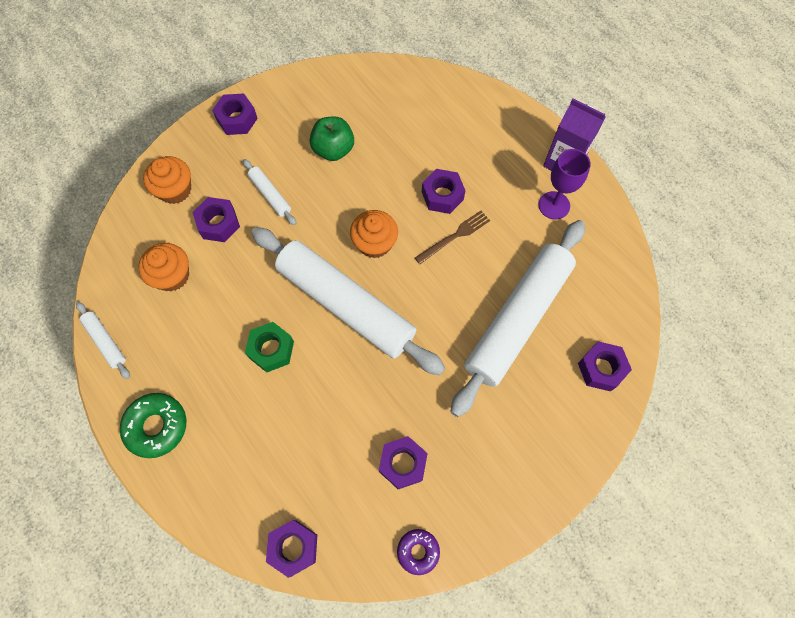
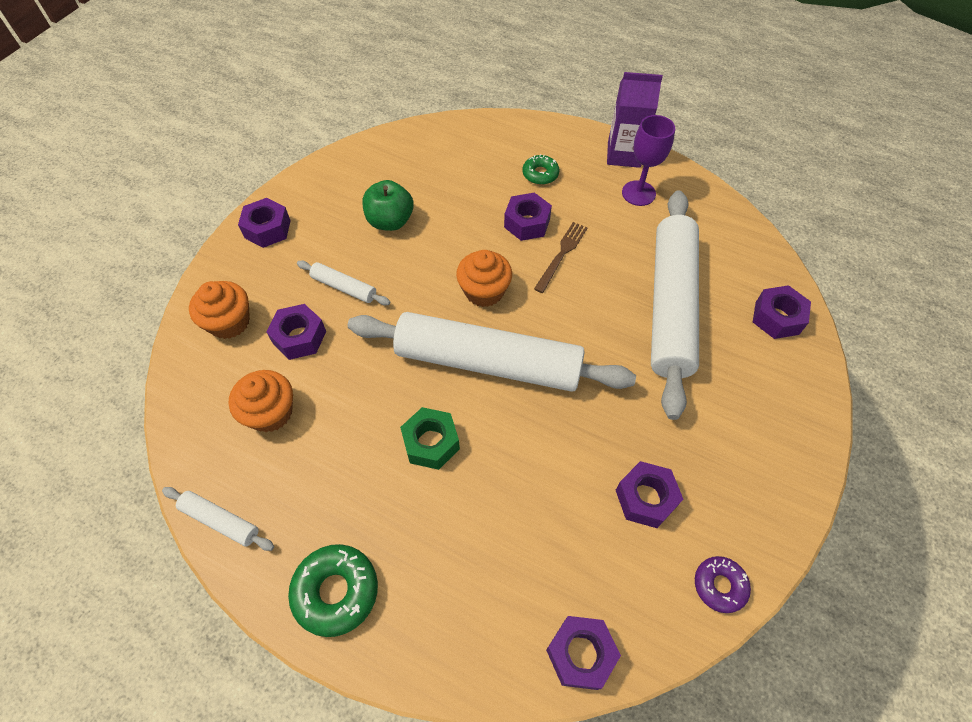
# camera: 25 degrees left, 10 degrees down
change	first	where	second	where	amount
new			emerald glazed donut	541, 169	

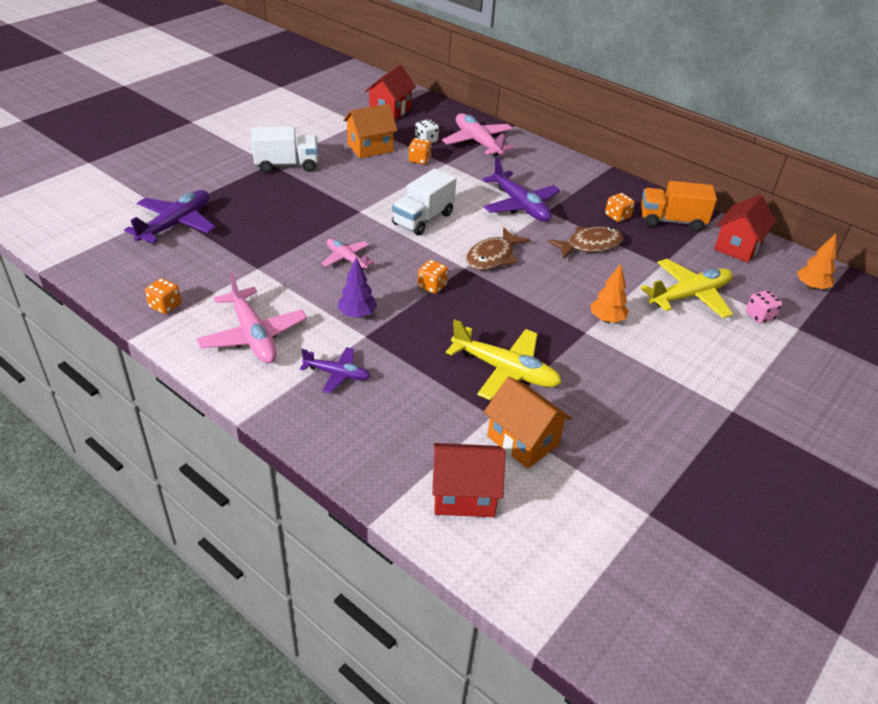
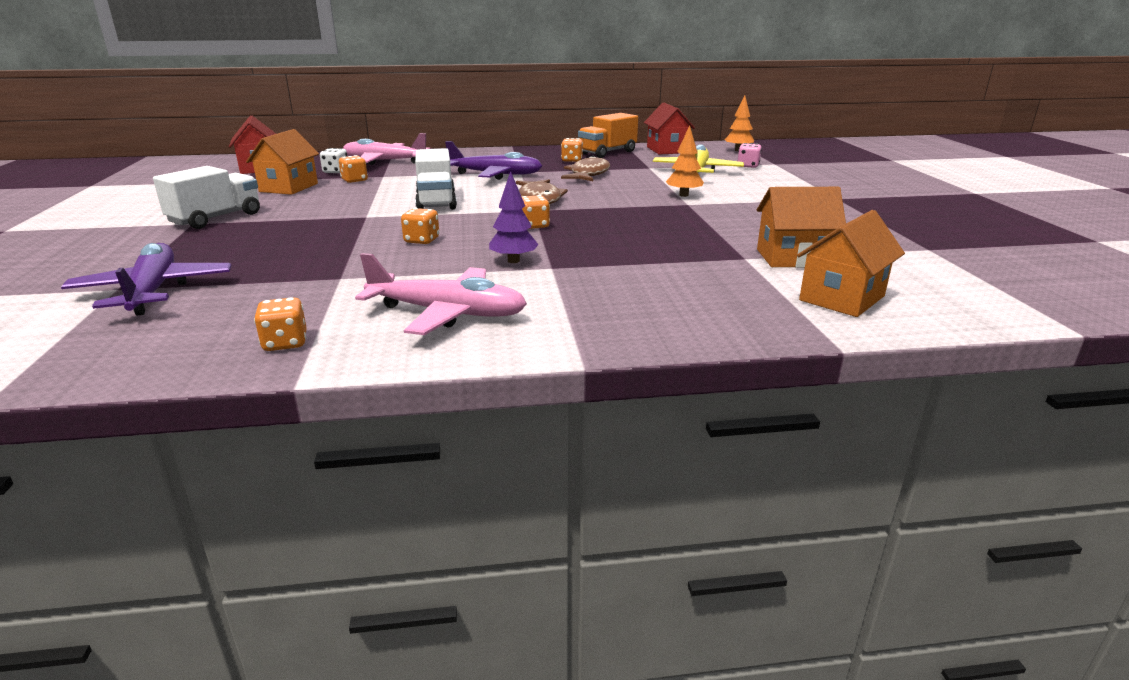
# camera: 45 degrees left, 15 degrees down
change	first	where	second	where	amount
swapped	pink toy plane	348, 254	bright orange dice	420, 226	
repainted	crimson toy house	468, 480	bright orange toy house	851, 263	
gone	purple toy plane	335, 370			
gone	yellow toy plane	504, 359			

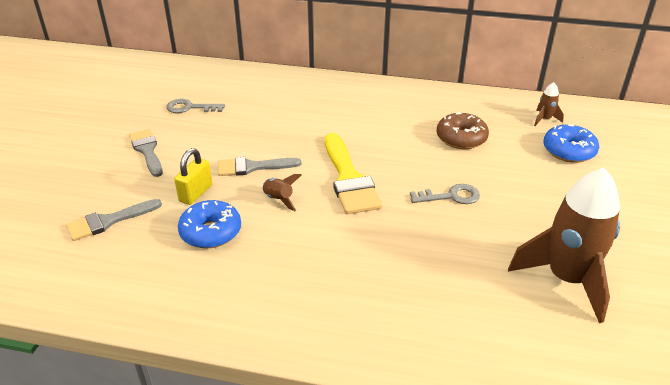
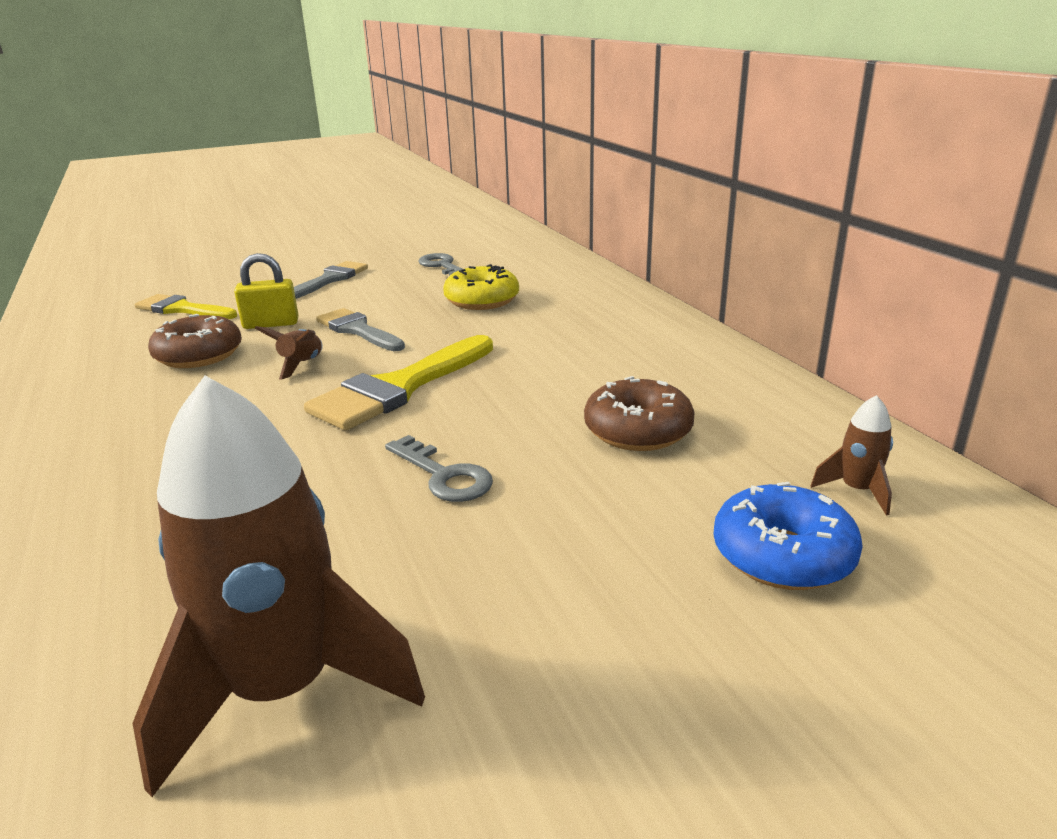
# camera: 55 degrees right, 10 degrees down
change	first	where	second	where	amount
repainted	ash-grey brush	114, 220	yellow brush	186, 306	
repainted	cobalt glazed donut	209, 224	russet glazed donut	195, 341	
new			yellow glazed donut	481, 287	

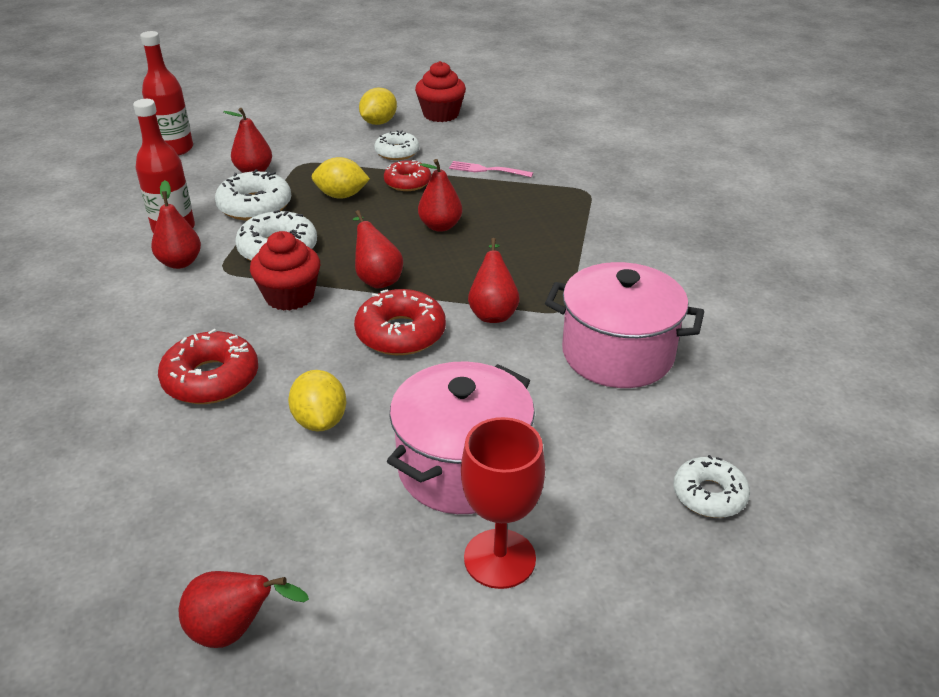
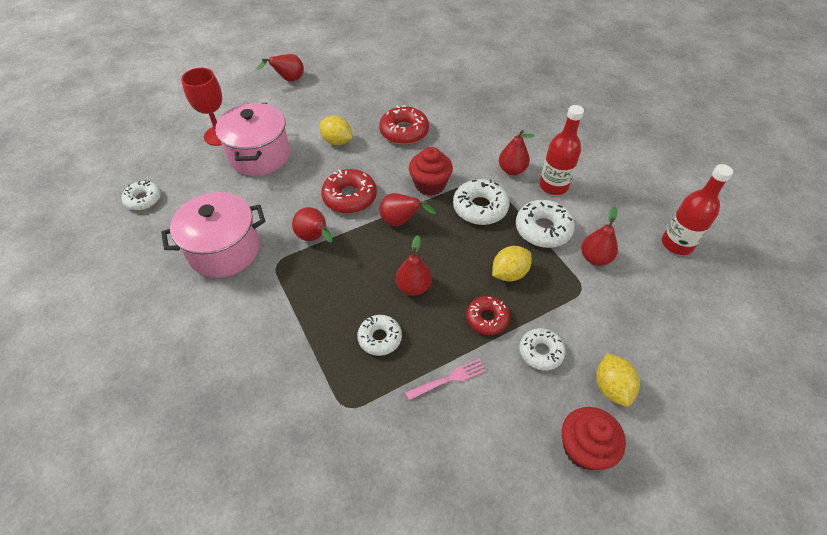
# camera: 140 degrees right, 15 degrees up
change	first	where	second	where	amount
new			snow-white glazed donut	379, 335	

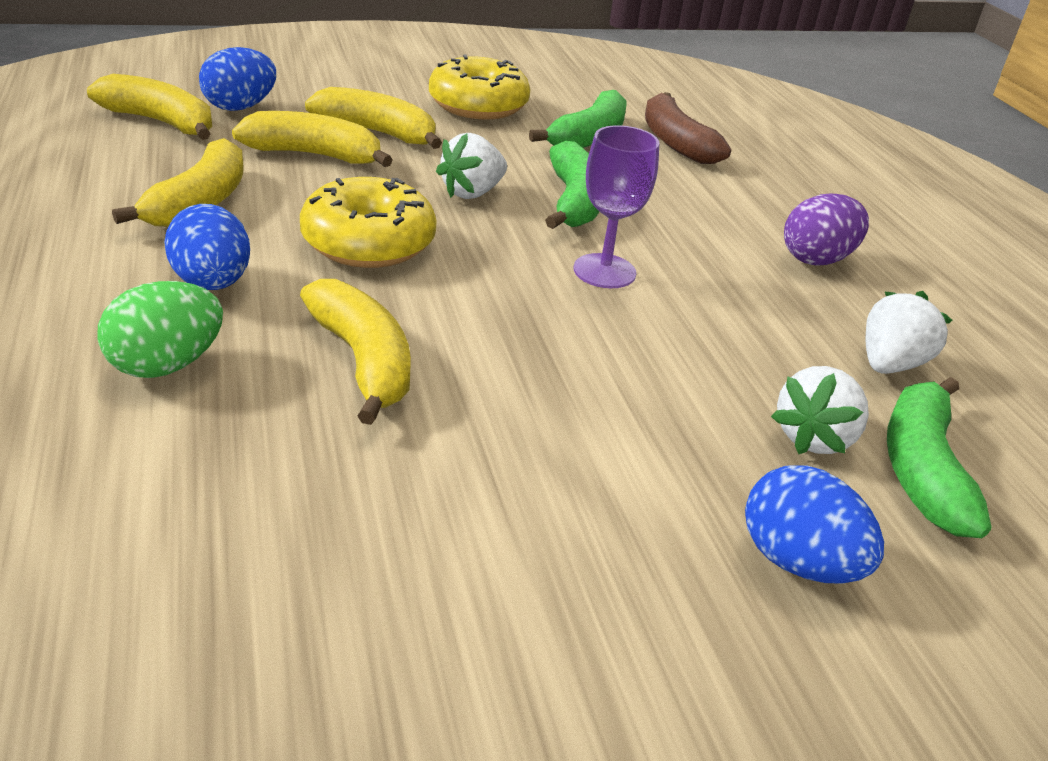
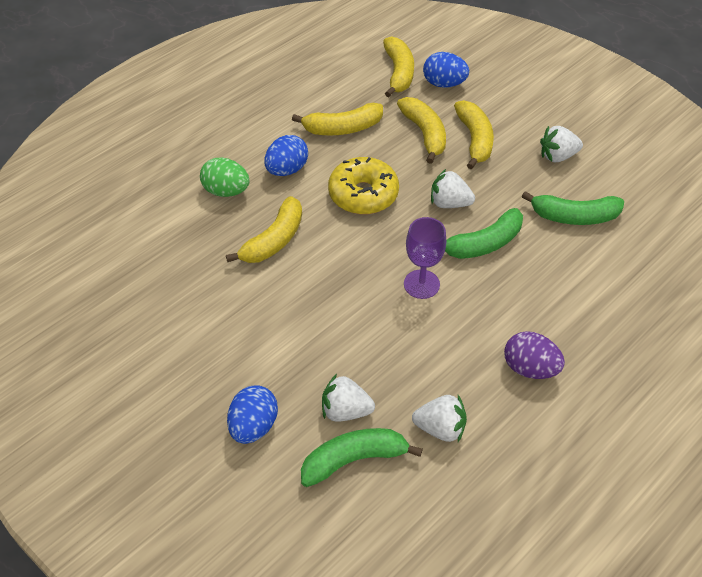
# camera: 65 degrees right, 15 degrees up
change	first	where	second	where	amount
swapped	yellow glazed donut	479, 87	snow-white berry	561, 144	
gone	russet banana	688, 128			

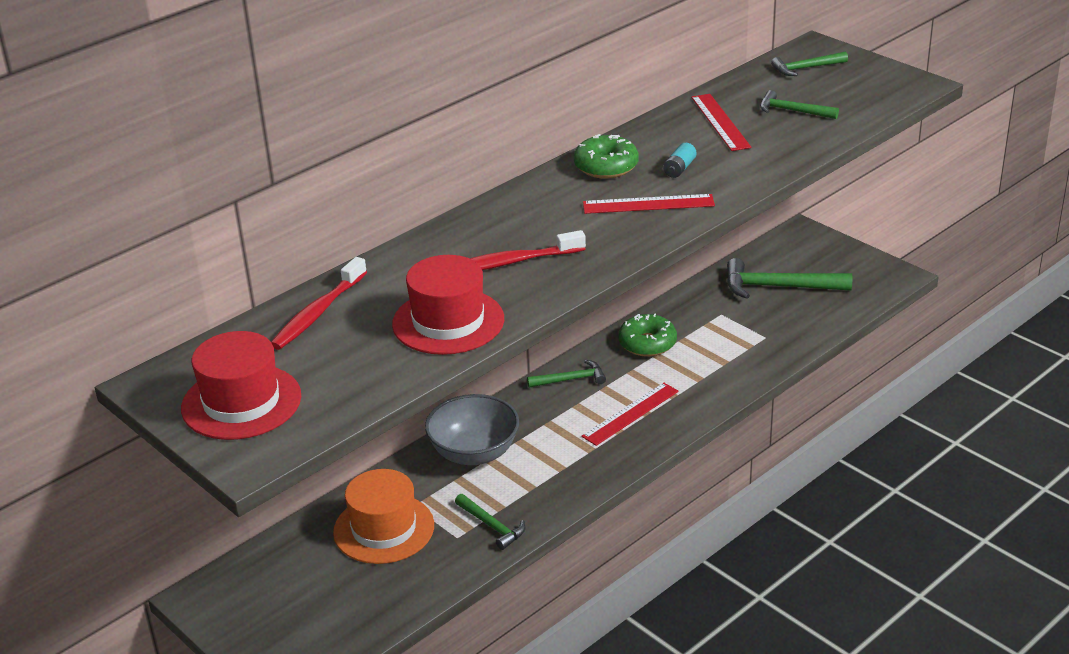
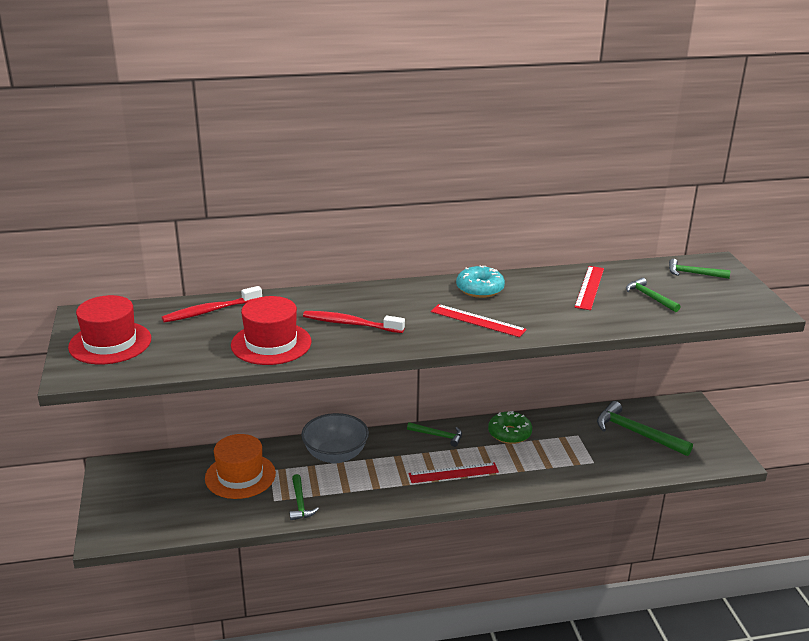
# camera: 30 degrees right, 5 degrees down
change	first	where	second	where	amount
repainted	emerald glazed donut	606, 156	teal glazed donut	480, 282	
gone	teal power cell	680, 160			

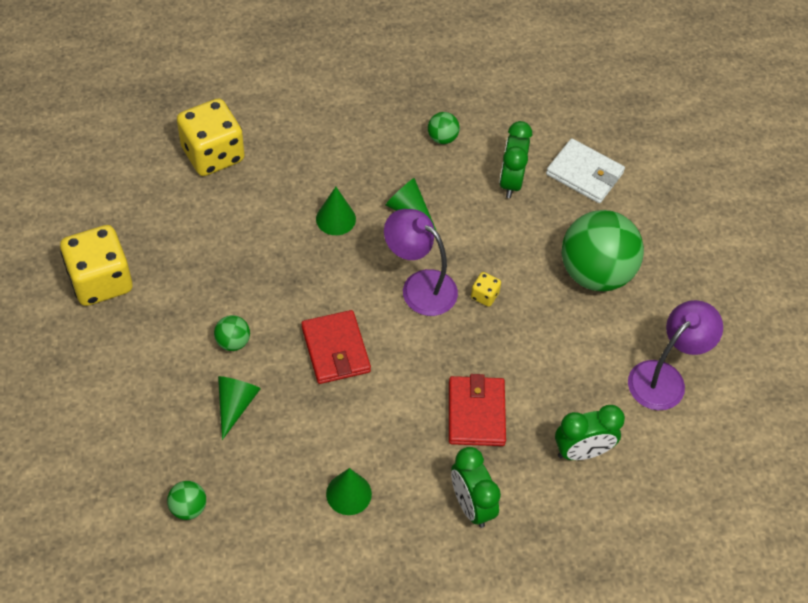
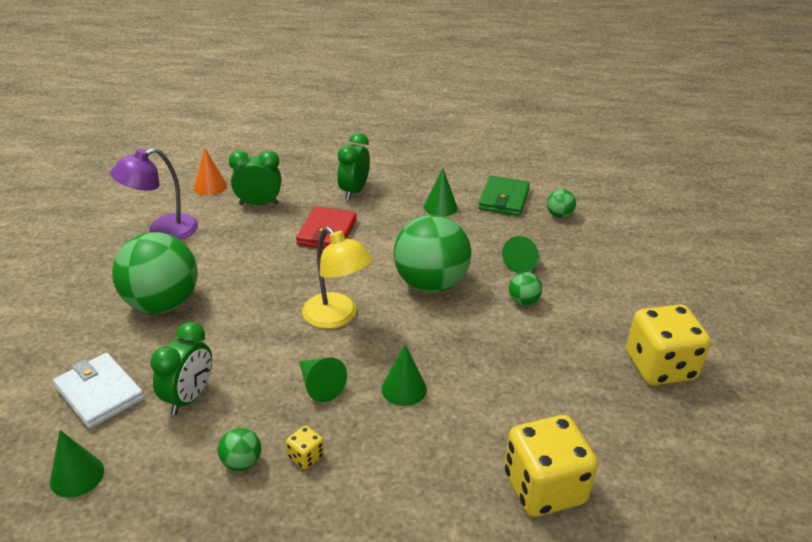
# camera: 165 degrees left, 20 degrees down
change	first	where	second	where	amount
new			emerald cone	77, 464	
new			bright orange cone	210, 172	
shifted	yellow dice	486, 289		305, 447	
repainted	purple desk lamp	421, 262	yellow desk lamp	337, 278	
rotated	emerald bedside clock	476, 487		353, 166	150 degrees counterclockwise
swapped	crimson wallet	336, 347	emerald play ball	432, 254	
new			emerald wallet	504, 195	

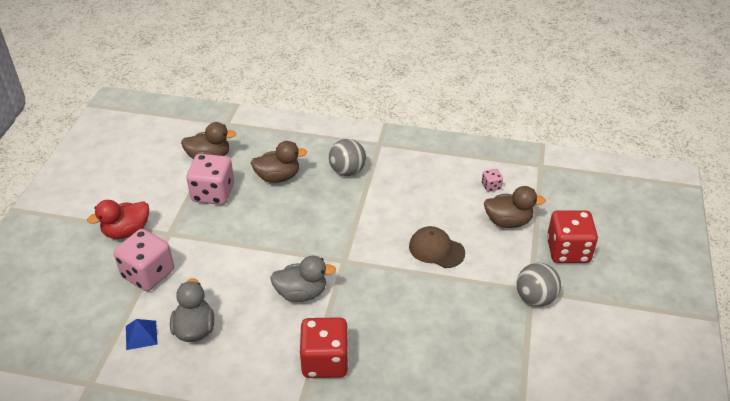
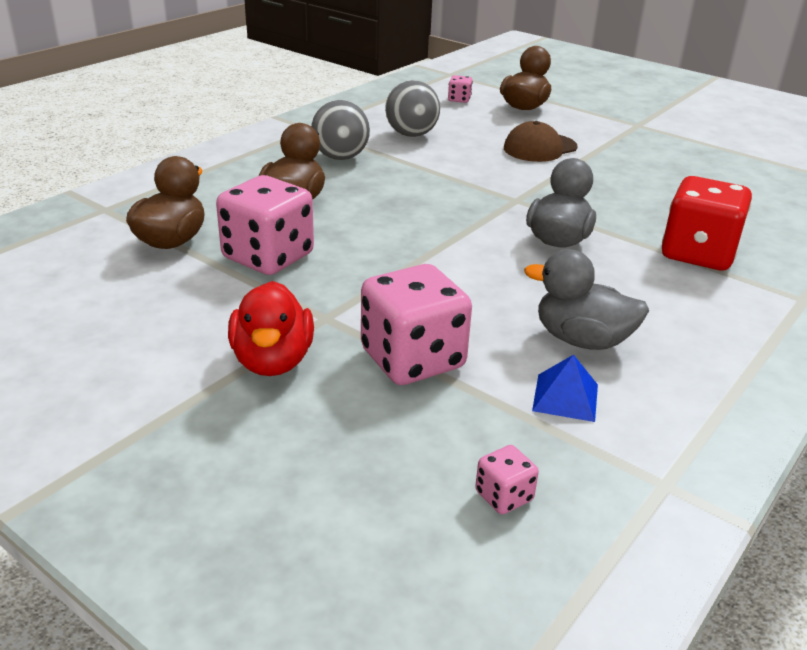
# camera: 65 degrees left, 10 degrees down
change	first	where	second	where	amount
shifted	ash-grey play ball	538, 285		412, 108	
new			pink dice	507, 479	
gone	crimson dice	572, 236			

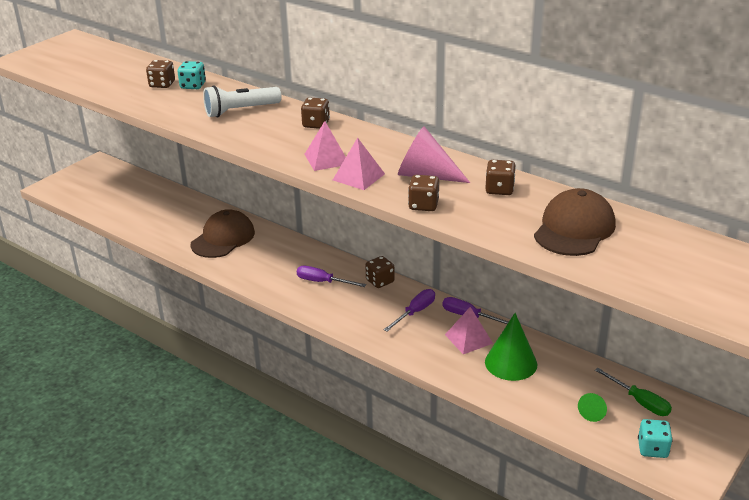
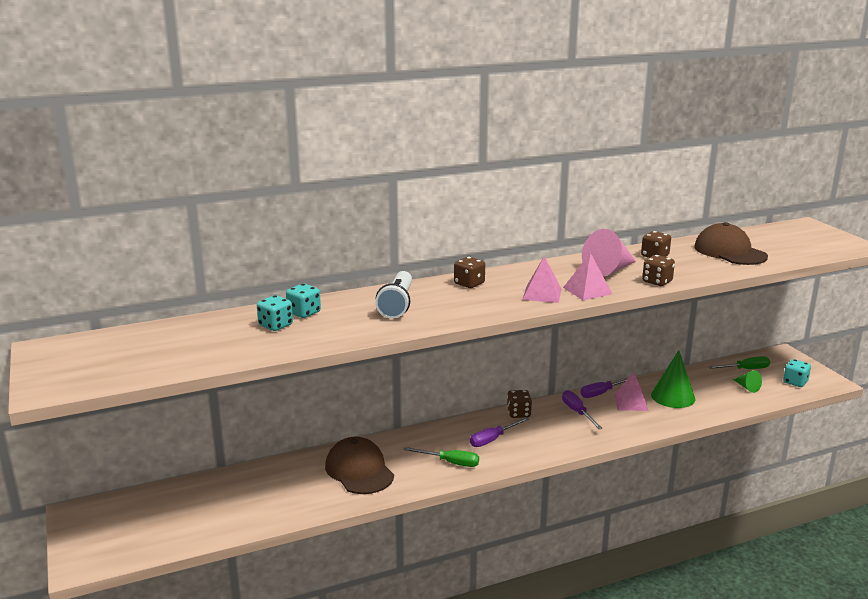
# camera: 60 degrees left, 10 degrees down
change	first	where	second	where	amount
repainted	russet dice	160, 74	teal dice	275, 313	
new			emerald screwdriver	441, 457	

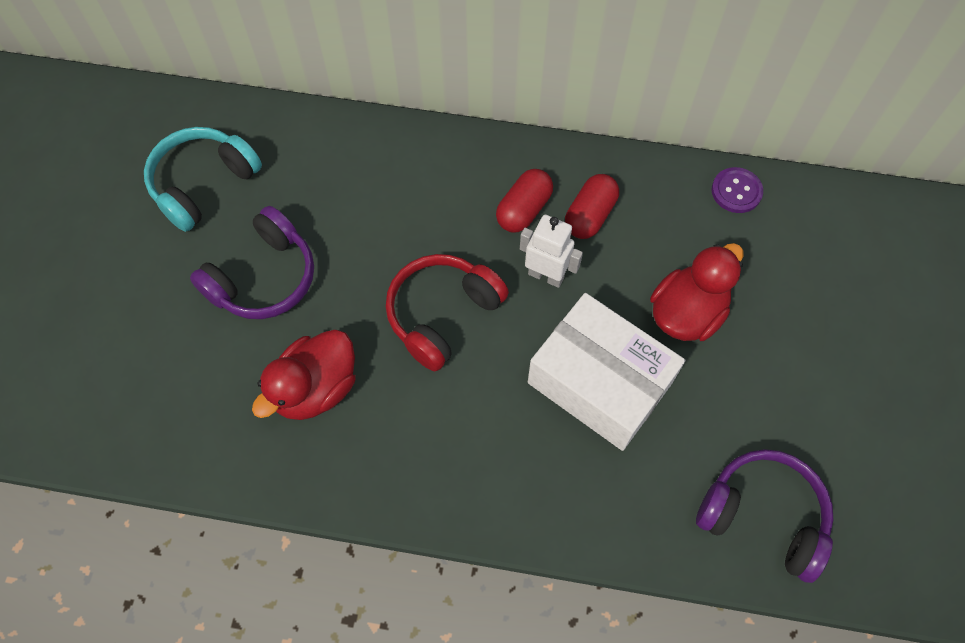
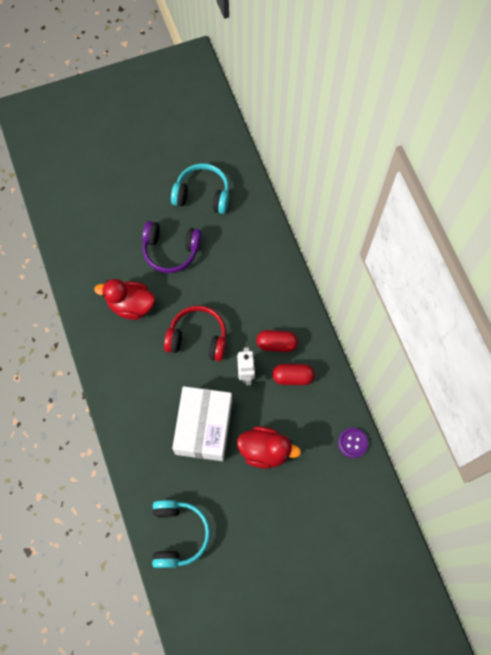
# camera: 60 degrees right, 5 degrees up
change	first	where	second	where	amount
repainted	purple headset	764, 516	teal headset	181, 534	

